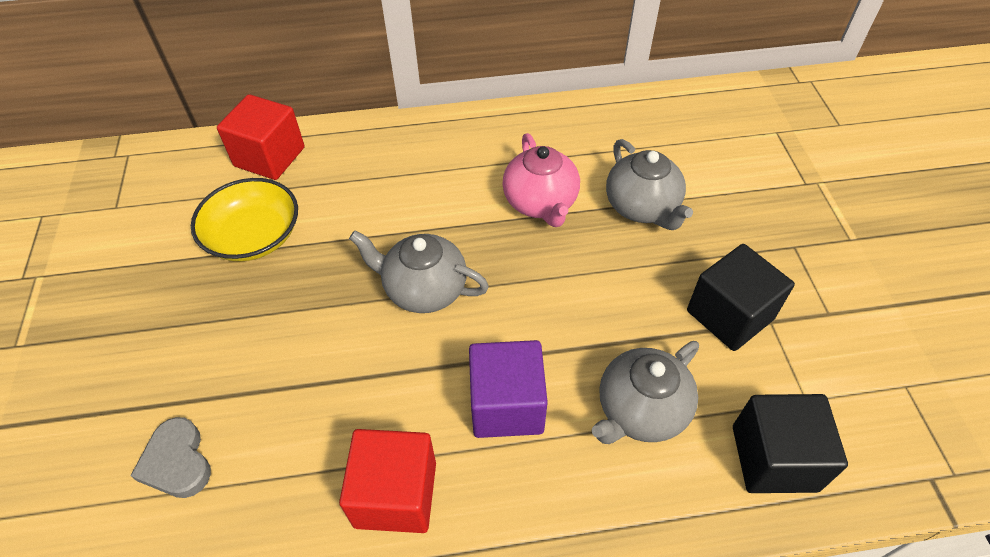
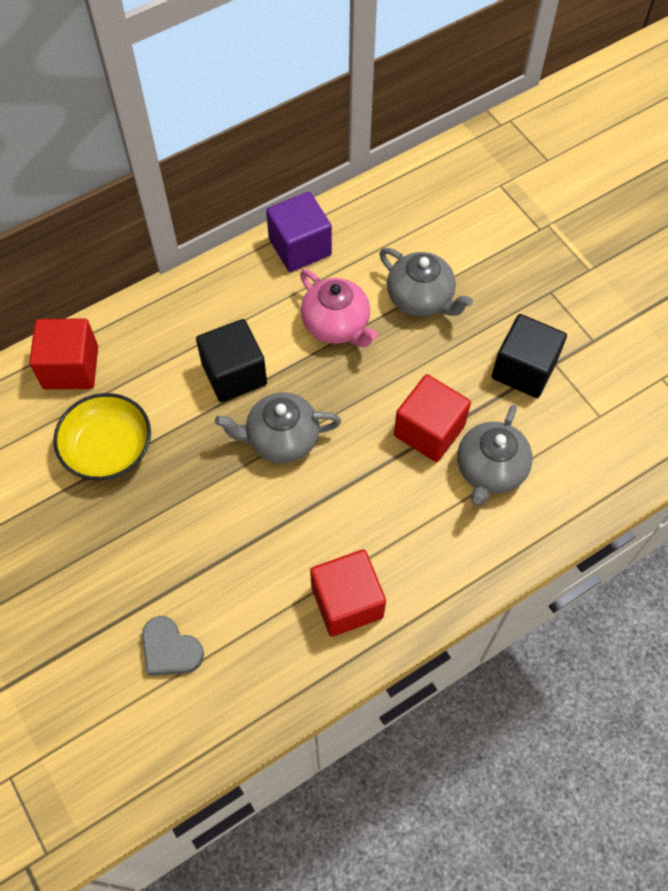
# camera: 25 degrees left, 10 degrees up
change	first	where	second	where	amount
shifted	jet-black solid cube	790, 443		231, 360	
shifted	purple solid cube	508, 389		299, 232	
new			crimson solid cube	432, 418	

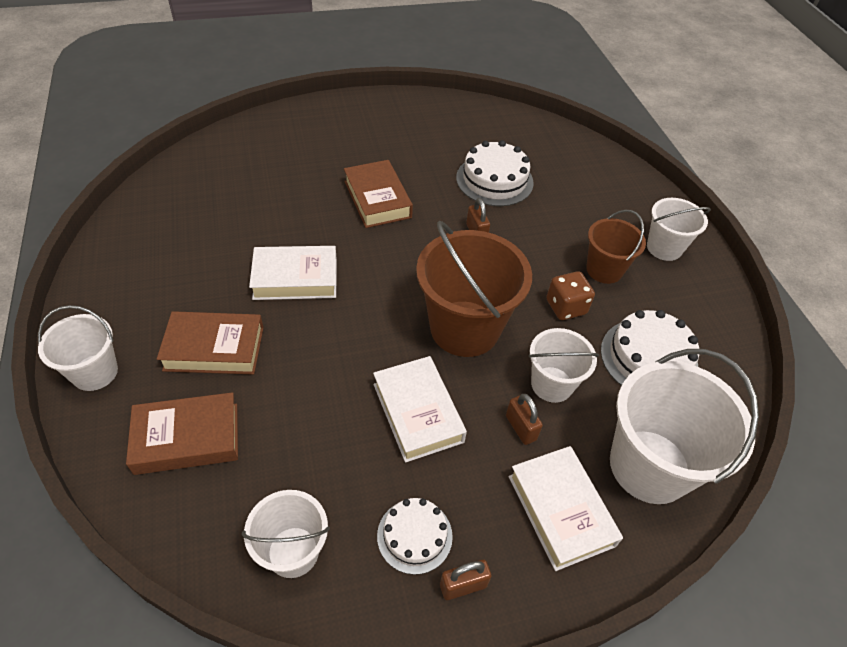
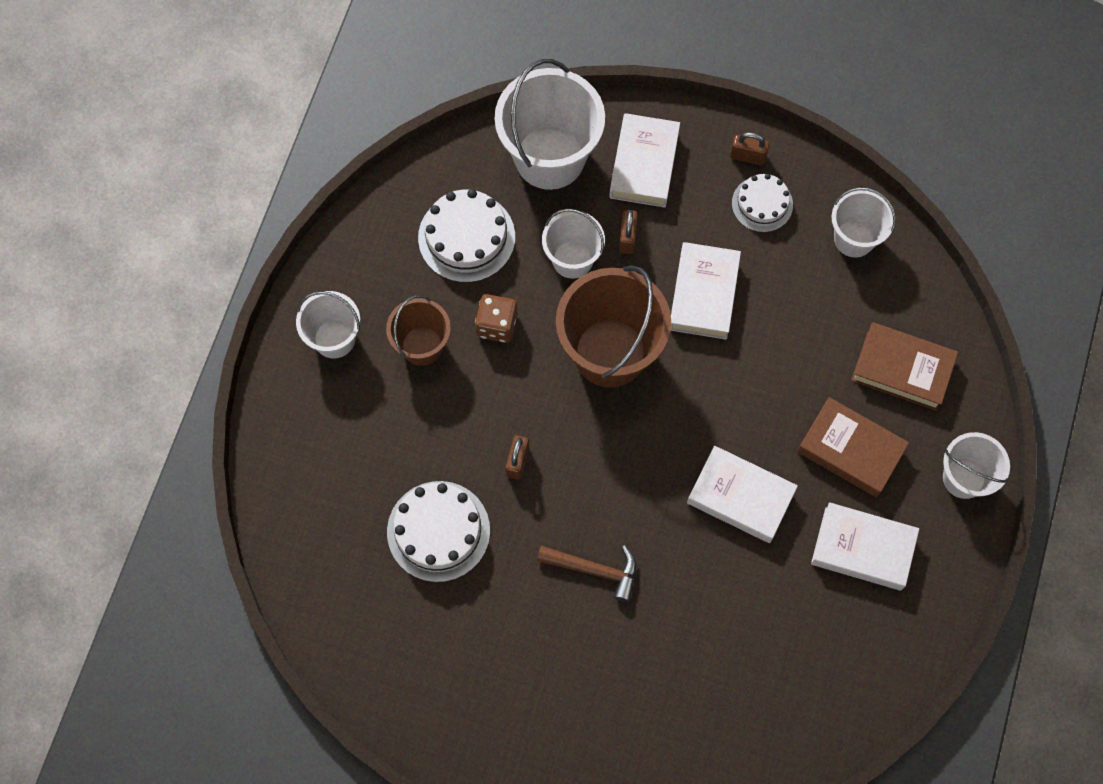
# camera: 145 degrees left, 20 degrees up
change	first	where	second	where	amount
swapped	russet book	378, 194	russet hammer	587, 573	
new			snow-white book	865, 546	

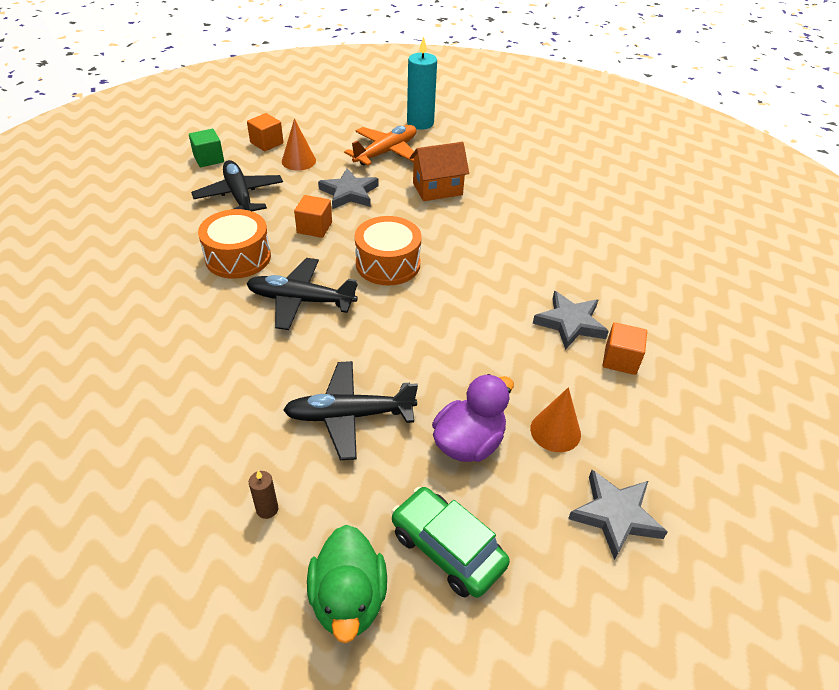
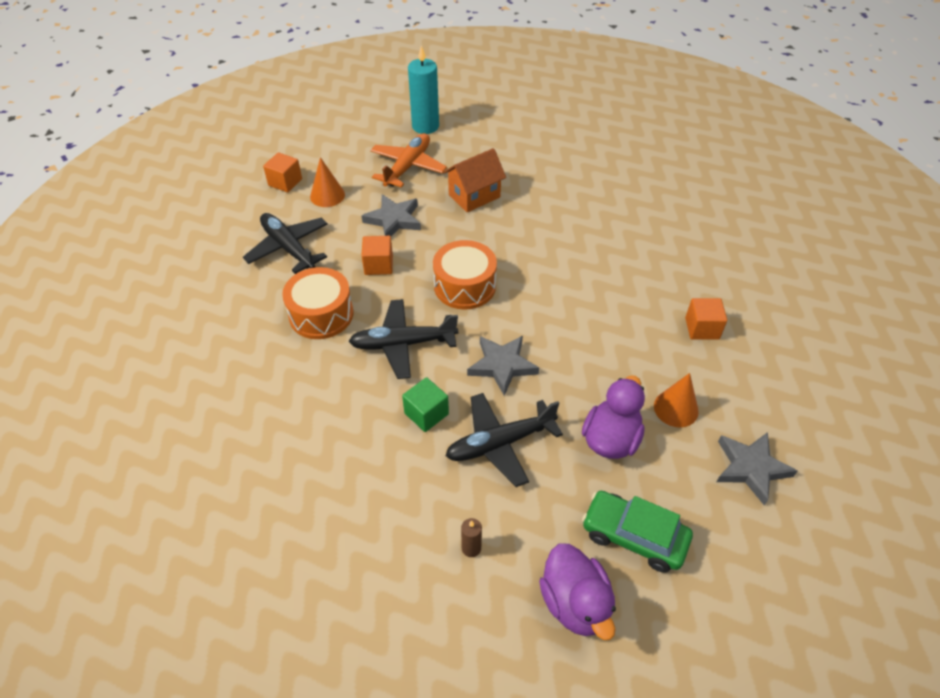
# camera: 15 degrees left, 5 degrees up
change	first	where	second	where	amount
shifted	emerald solid cube	206, 148		425, 404	
shifted	ash-grey star shape	571, 320		503, 366	
repainted	emerald duck	347, 584	purple duck	577, 591	

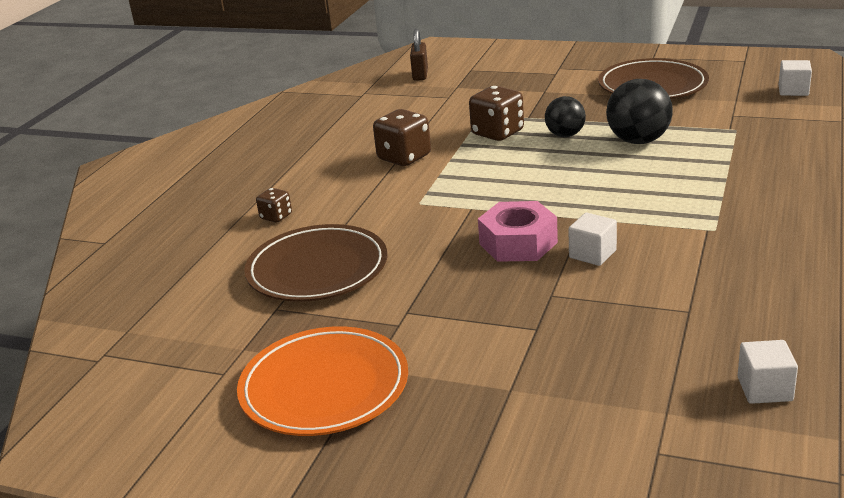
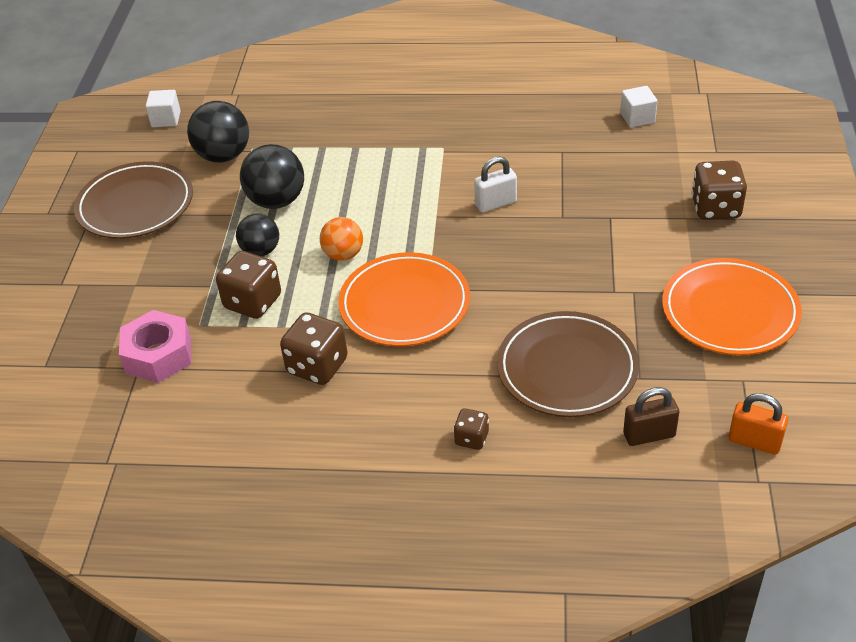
# camera: 105 degrees left, 15 degrees up
change	first	where	second	where	amount
shifted	pink nut	518, 231		155, 346	
new			jet-black play ball	218, 132	
new			bright orange play ball	341, 239	
new			bright orange plate	404, 299	
swapped	snow-white solid cube	592, 239	snow-white padlock	495, 184	
shifted	russet padlock	419, 55		651, 416	
new			russet dice	719, 190	
new			bright orange padlock	758, 424	

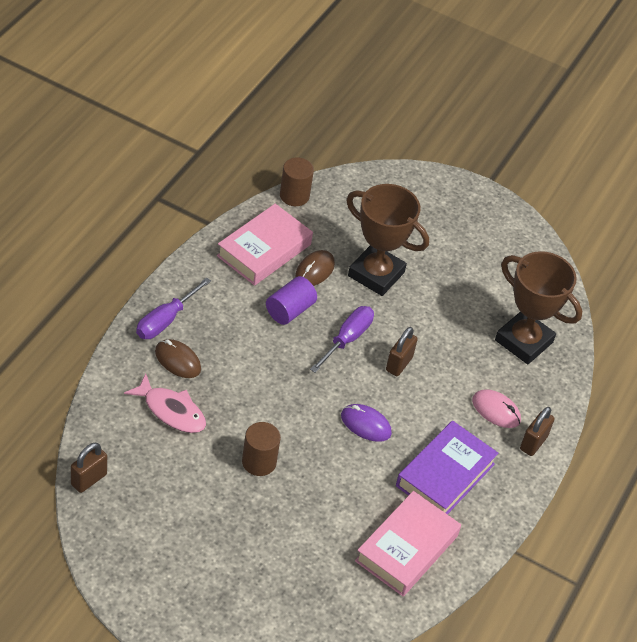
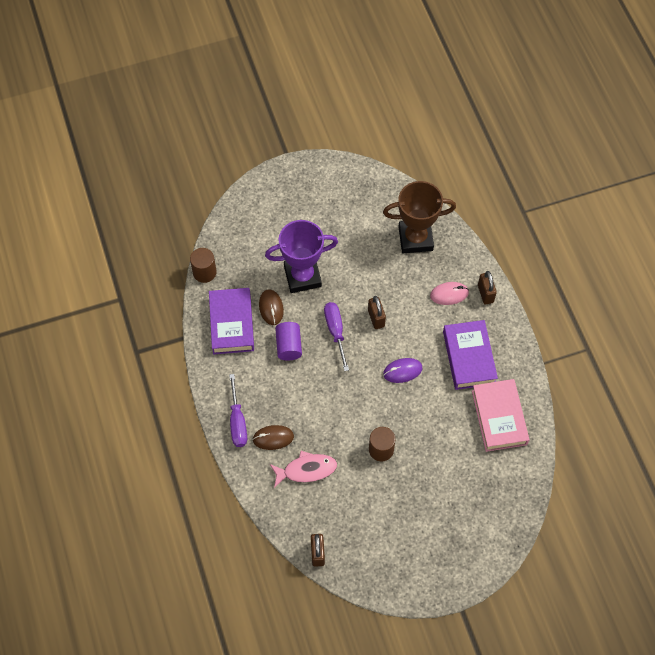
# camera: 40 degrees left, 15 degrees up
change	first	where	second	where	amount
repainted	pink book	265, 245	purple book	231, 321	
repainted	russet trophy	387, 240	purple trophy	301, 256	

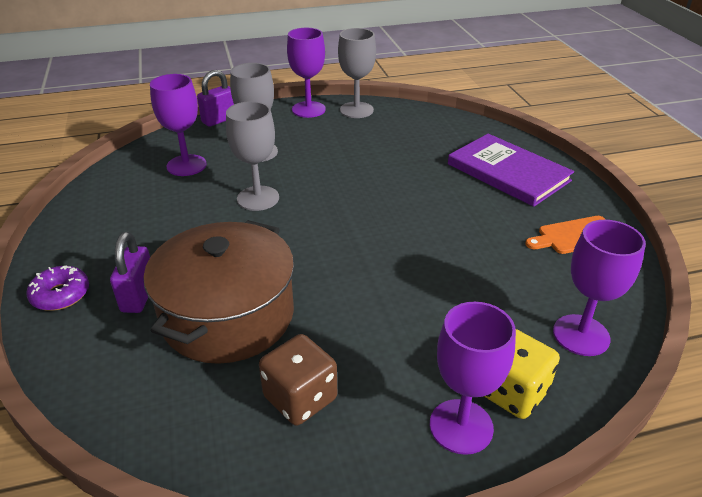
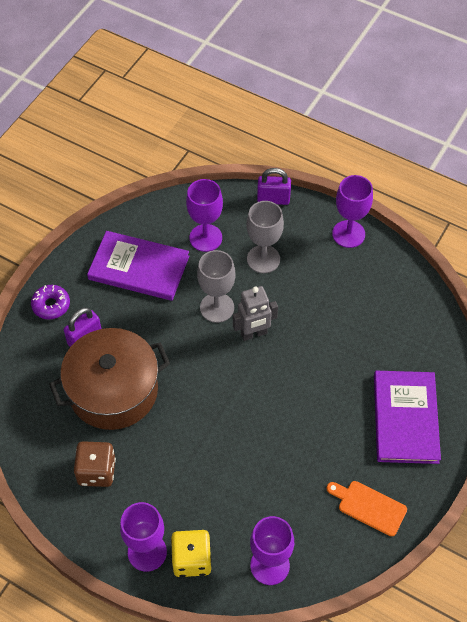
# camera: 45 degrees right, 20 degrees up
change	first	where	second	where	amount
new			purple book	138, 266	
new			ash-grey robot	255, 313	
gone	ash-grey chalice	357, 73			

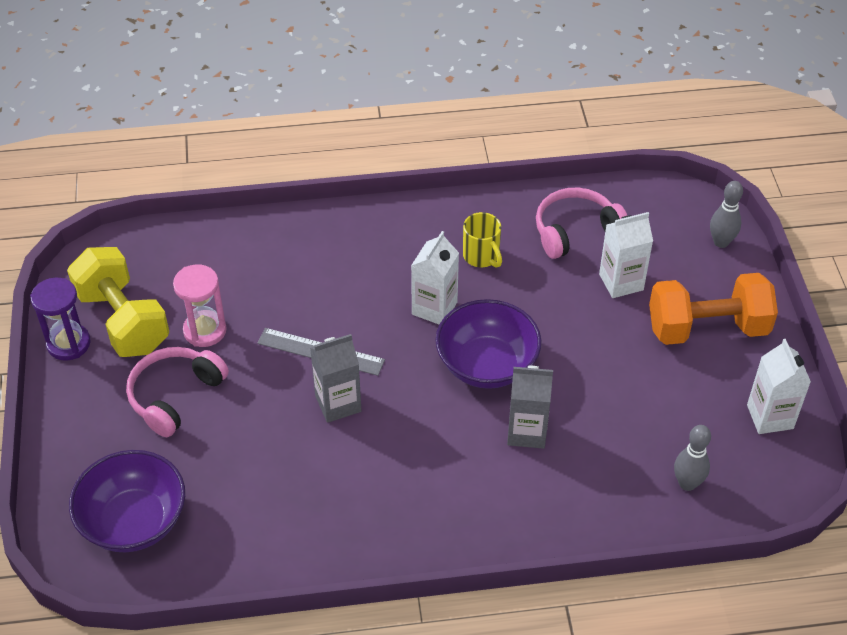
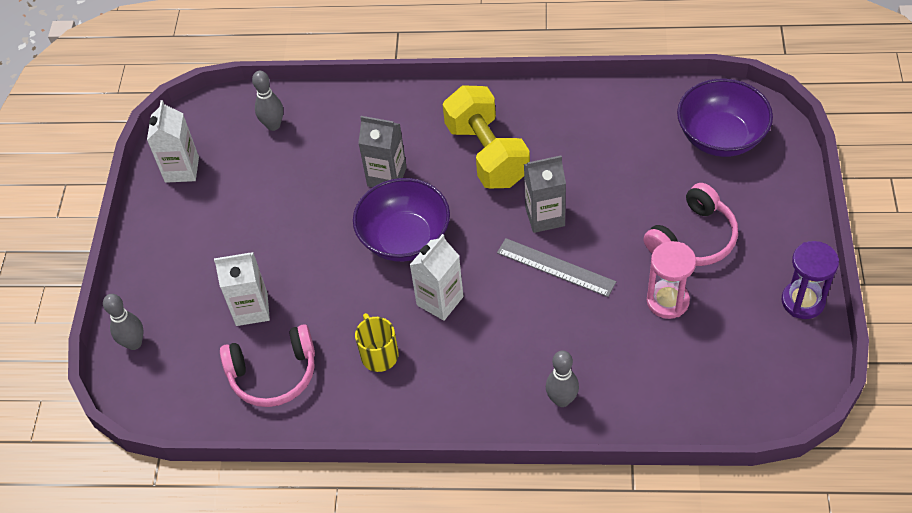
# camera: 165 degrees left, 5 degrees up
change	first	where	second	where	amount
shifted	yellow dumbbell	118, 302		486, 136	
new			ash-grey tenpin	562, 379	
gone	bright orange dumbbell	713, 309			

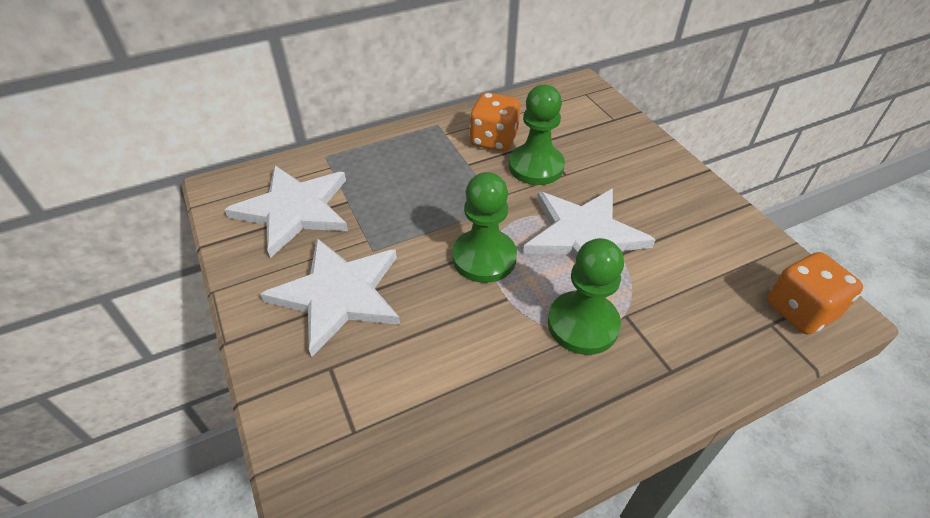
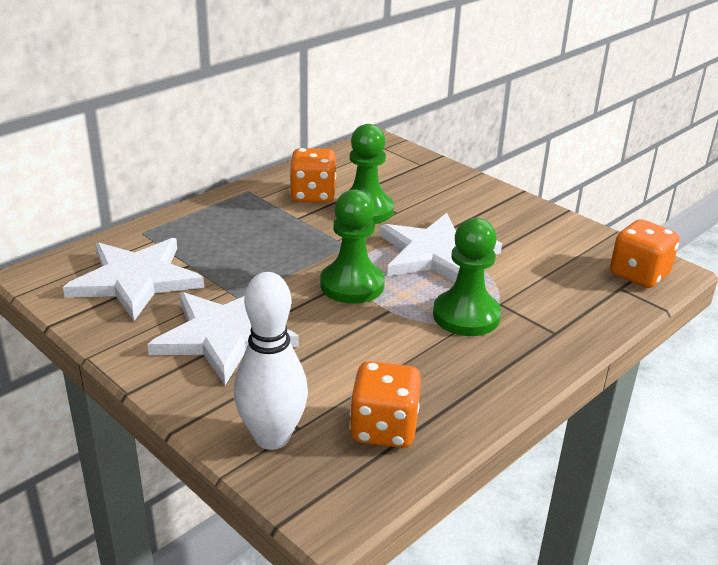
# camera: 20 degrees left, 15 degrees down
change	first	where	second	where	amount
new			snow-white tenpin	271, 361	
new			bright orange dice	385, 404	

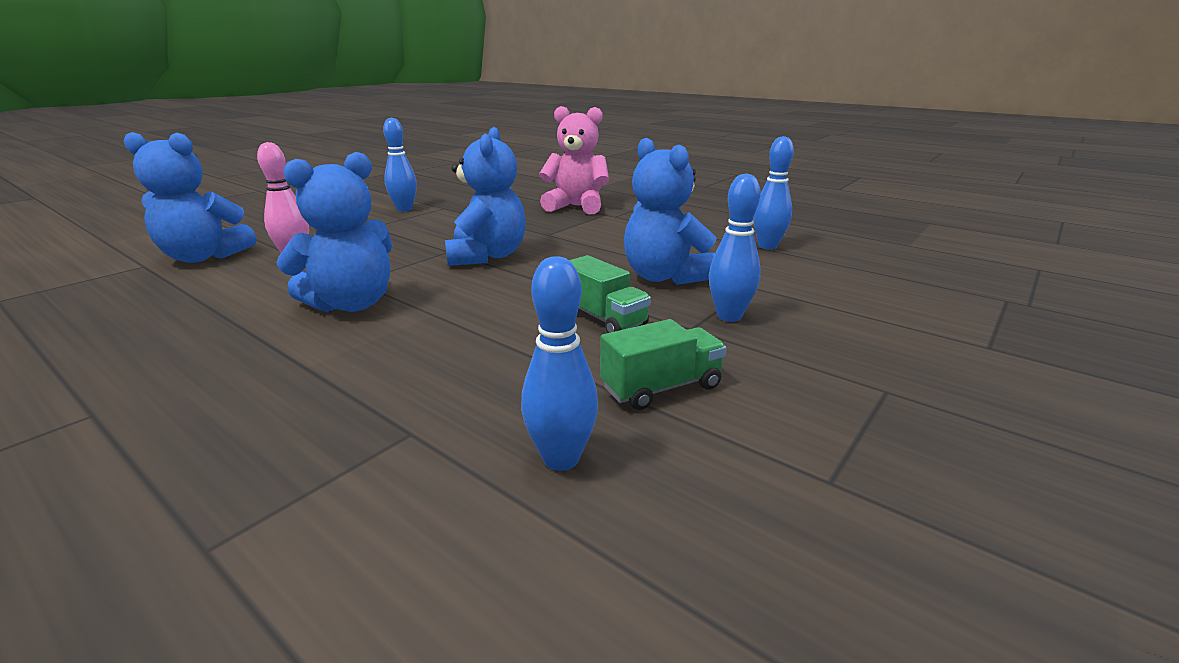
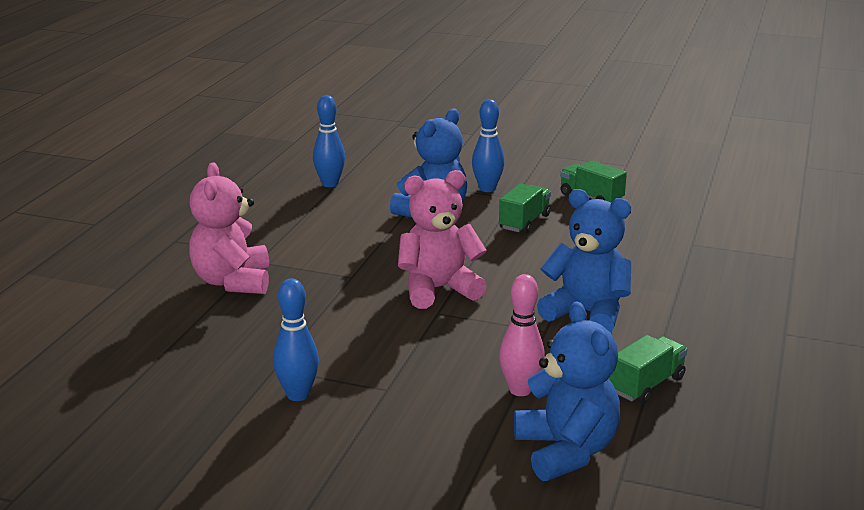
# camera: 110 degrees left, 0 degrees up
change	first	where	second	where	amount
repainted	cobalt teddy	485, 196	pink teddy	442, 239	
new			emerald truck	648, 369	
gone	cobalt tenpin	559, 363			

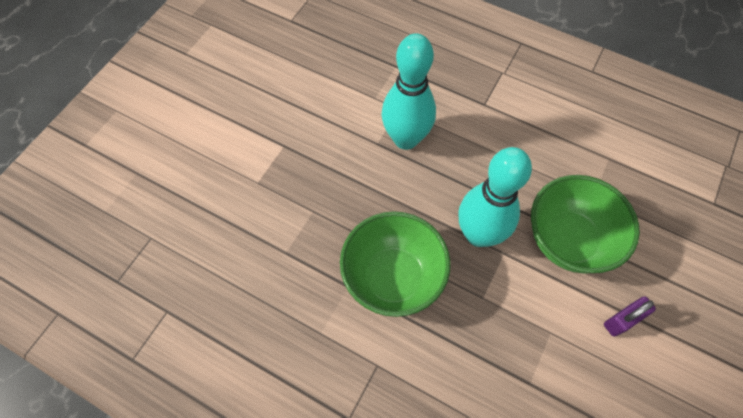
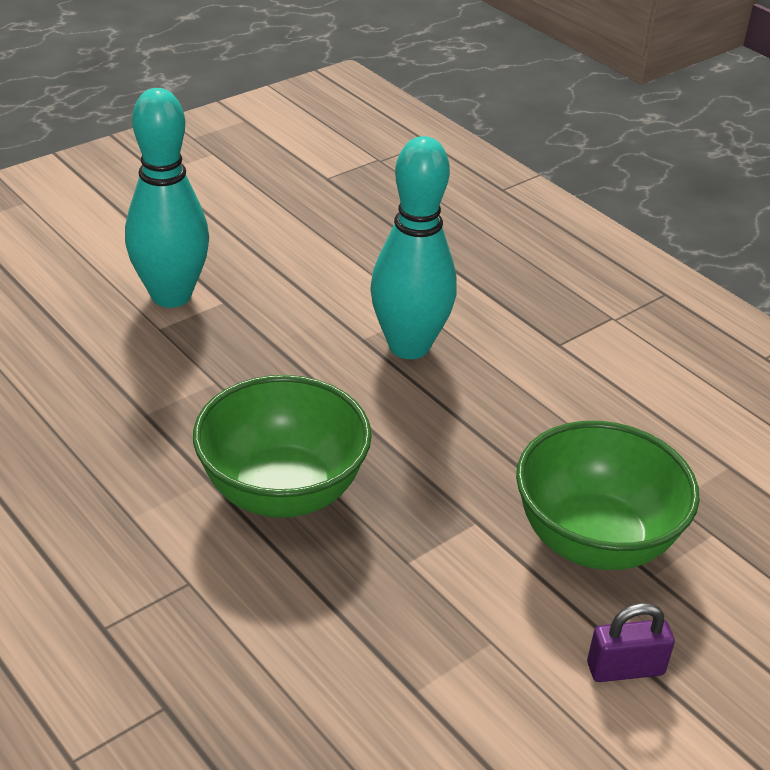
# camera: 20 degrees right, 25 degrees down
change	first	where	second	where	amount
shifted	teal tenpin	495, 197		167, 198	

